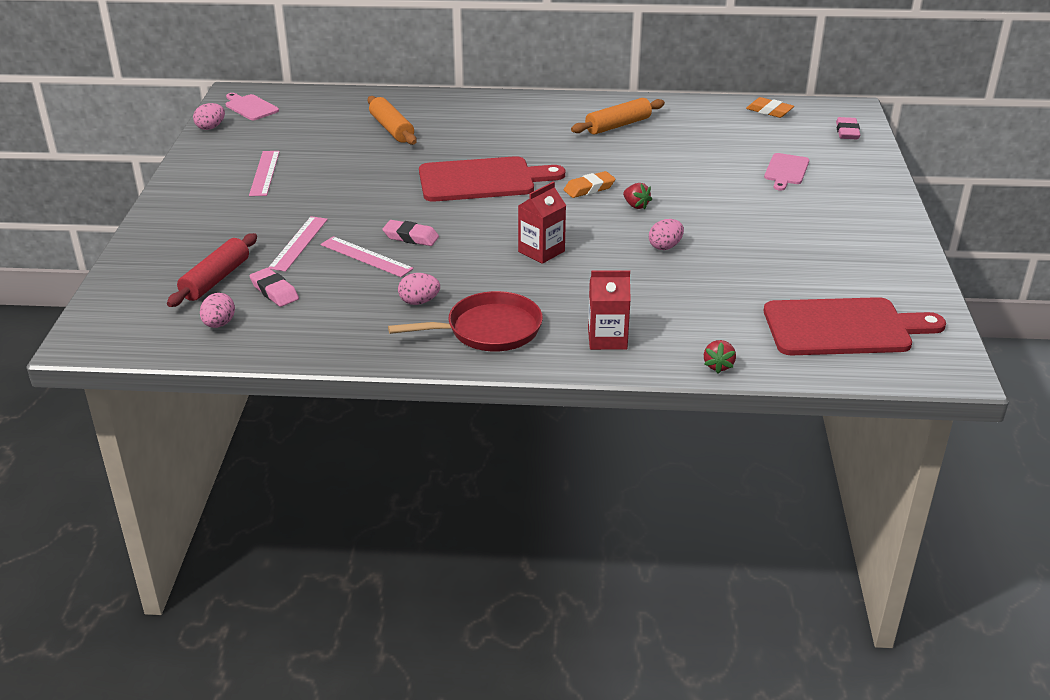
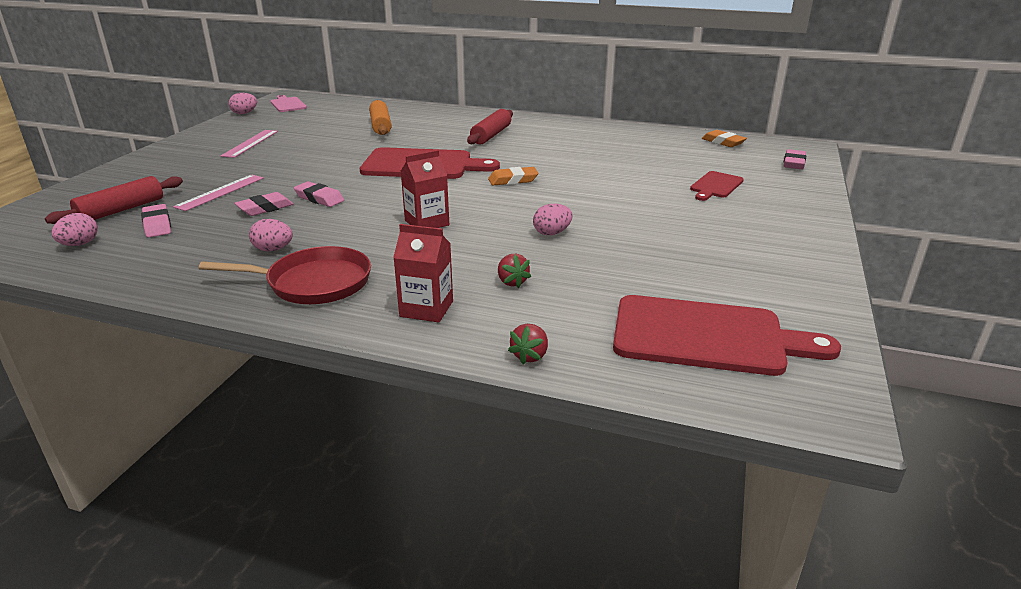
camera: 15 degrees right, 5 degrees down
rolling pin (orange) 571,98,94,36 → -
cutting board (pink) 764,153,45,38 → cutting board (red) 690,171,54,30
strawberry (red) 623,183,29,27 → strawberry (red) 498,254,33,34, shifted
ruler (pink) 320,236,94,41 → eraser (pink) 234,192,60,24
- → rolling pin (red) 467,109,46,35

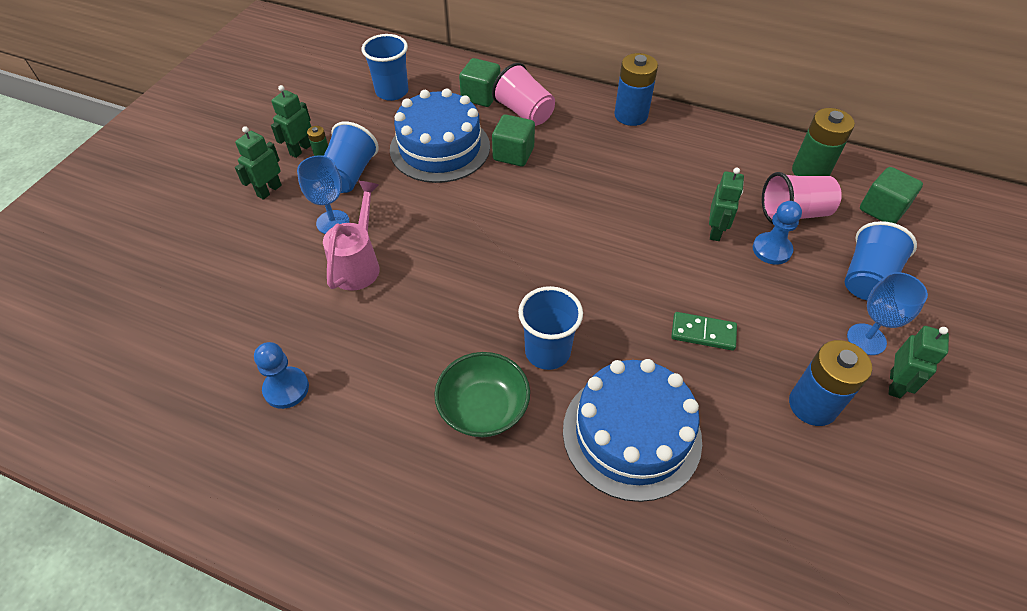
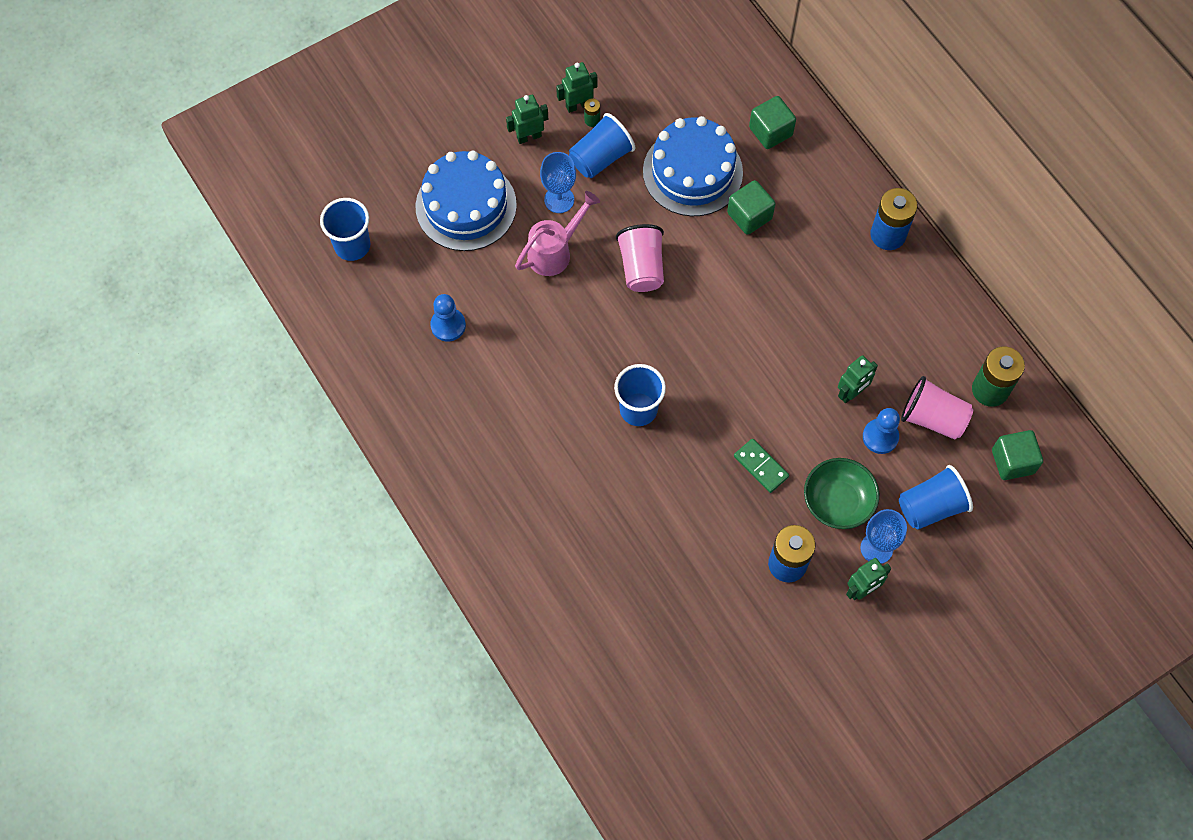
camera: 35 degrees right, 15 degrees up
cup (blue) 362,34,47,67 → cup (blue) 320,198,50,63, shifted
cup (pink) 492,63,63,63 → cup (pink) 616,224,48,68, shifted
bowl (green) 434,352,96,85 → bowl (green) 804,458,75,71, shifted
cake (blue) 563,359,139,143 → cake (blue) 415,151,102,100, shifted

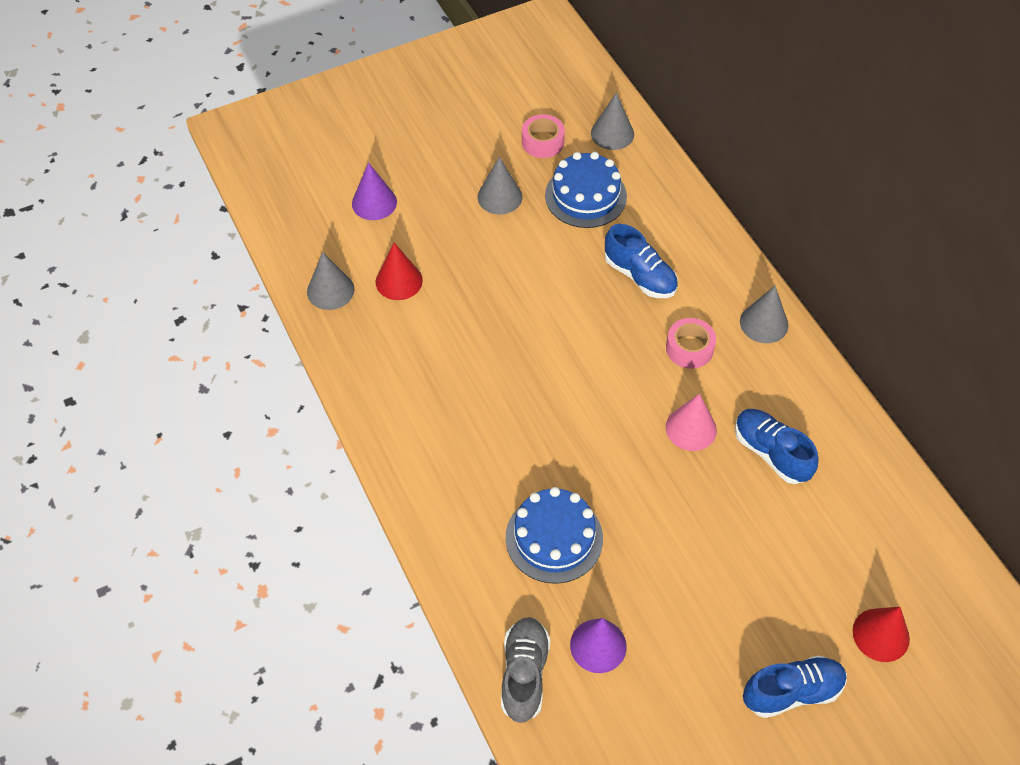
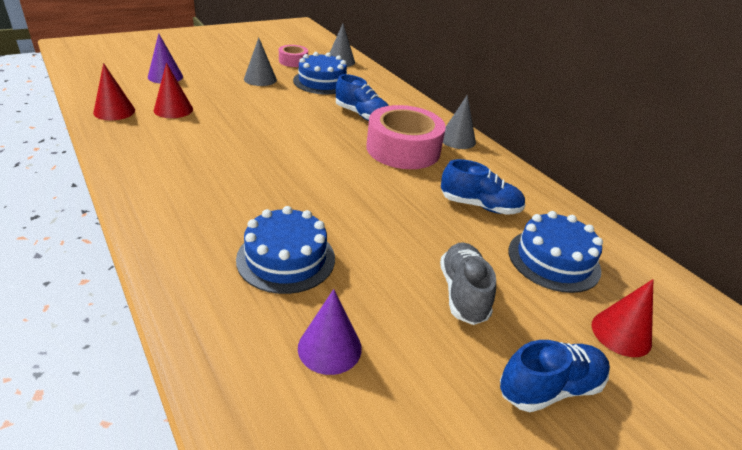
camera: 10 degrees left, 20 degrees down
cone (grey) 307,252,47,58 → cone (red) 93,63,42,57
tape (pink) 666,318,50,51 → tape (pink) 366,105,80,64, x1.96
cone (pink) 666,394,51,57 → -
shoe (blue) 735,409,84,75 → shoe (blue) 441,159,84,56, 150 degrees clockwise
shoe (grey) 501,617,50,106 → shoe (grey) 440,242,56,83, shifted
- → cake (blue) 508,211,95,82

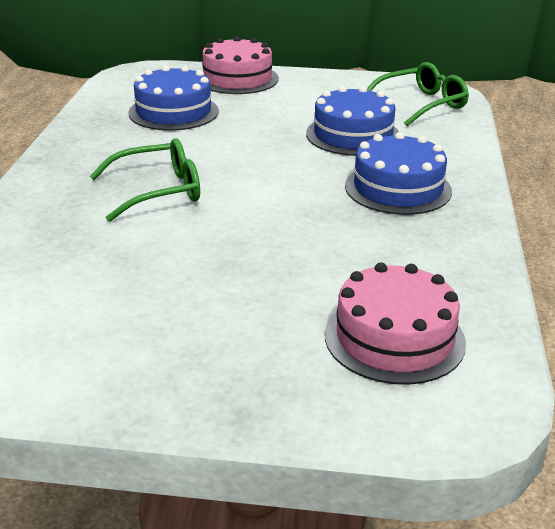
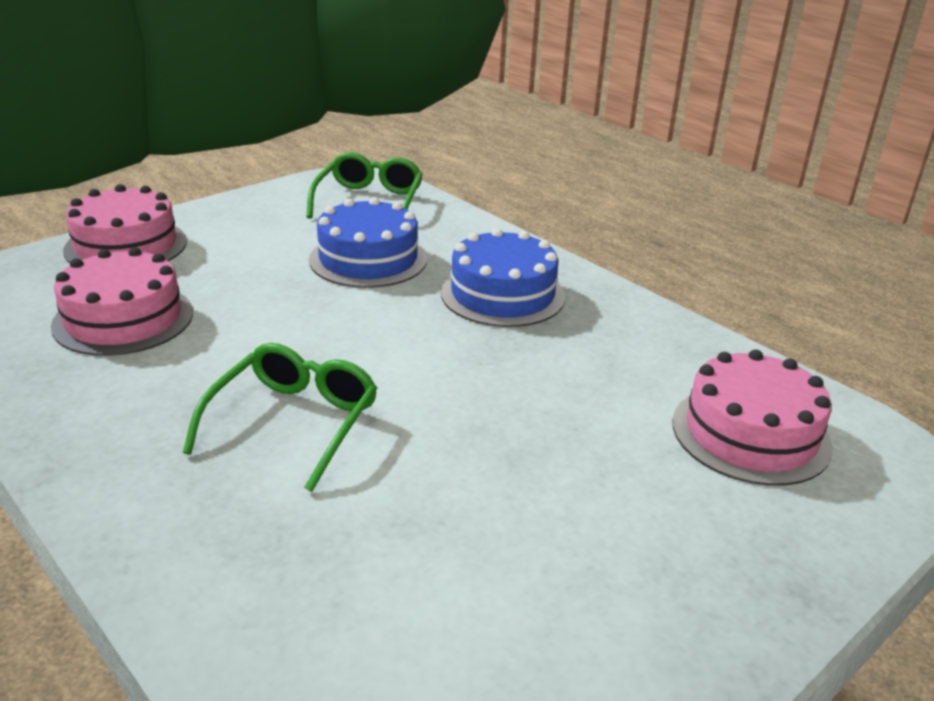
camera: 50 degrees left, 0 degrees up
cake (blue) 128,65,91,66 → cake (pink) 51,247,142,109

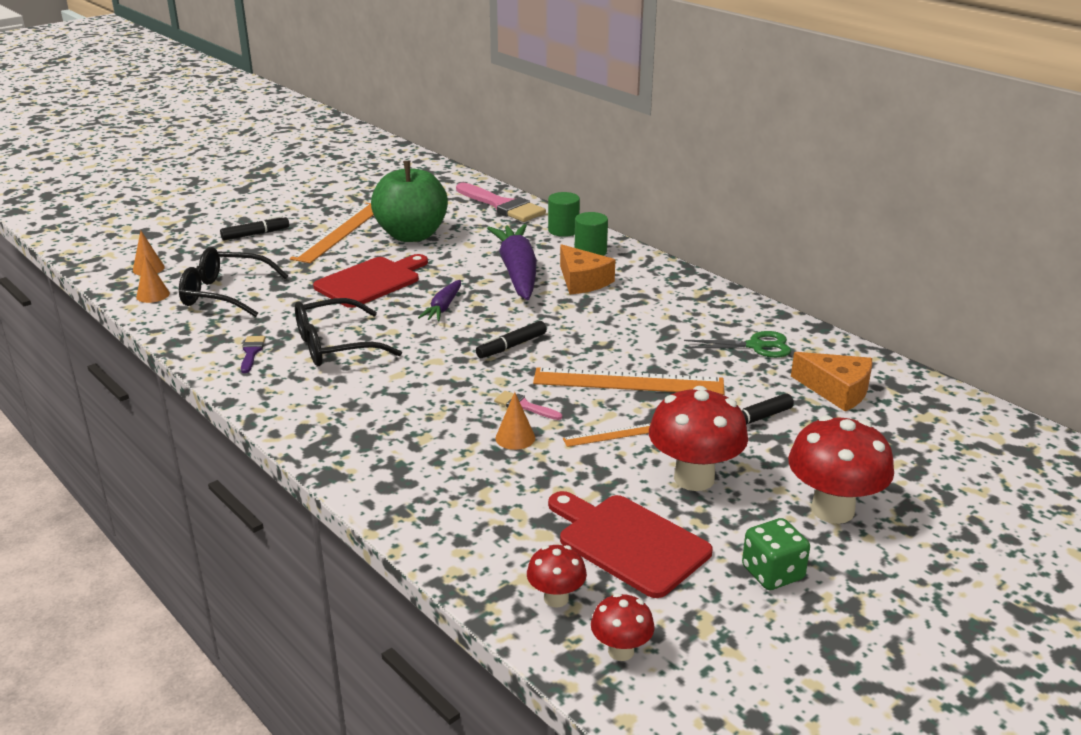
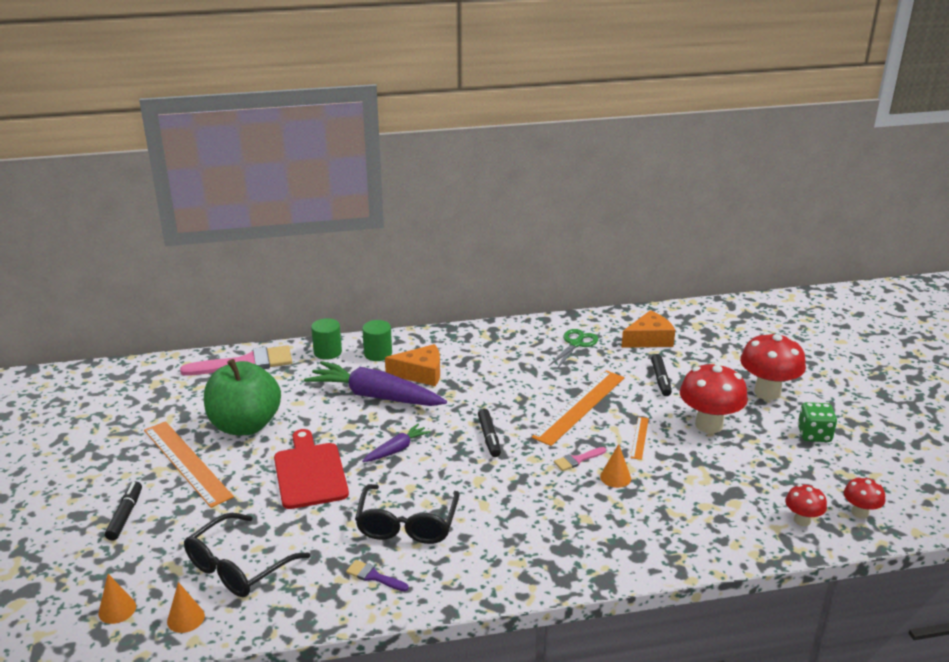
camera: 60 degrees left, 0 degrees up
carrot (purple) 418,280,43,41 → carrot (purple) 362,423,69,39, 90 degrees counterclockwise
cutting board (red) 548,491,165,107 → -

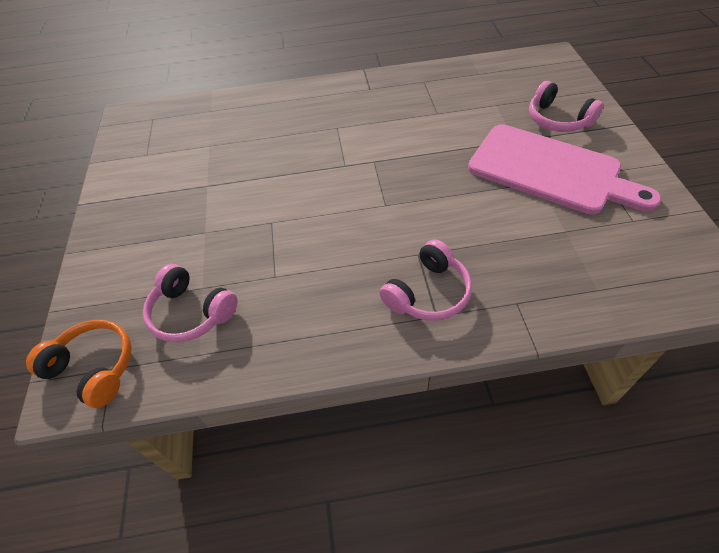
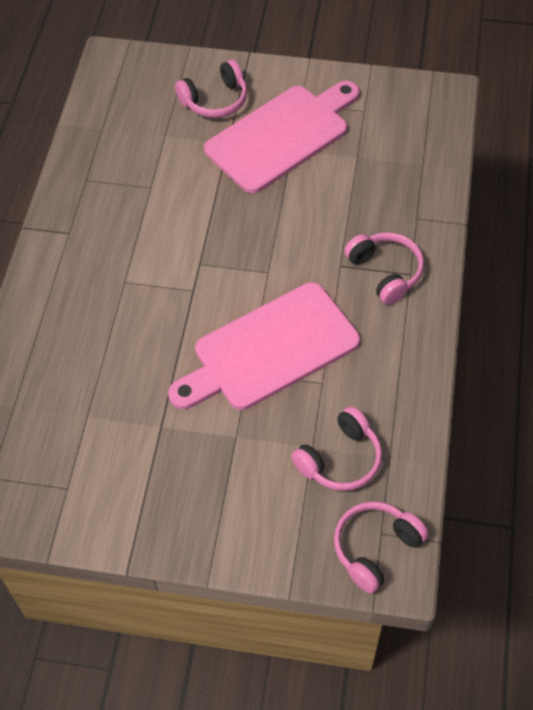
camera: 75 degrees left, 5 degrees up
headphones (orange) 26,320,106,88 → headphones (pink) 334,501,94,93
- → cutting board (pink) 168,282,192,128

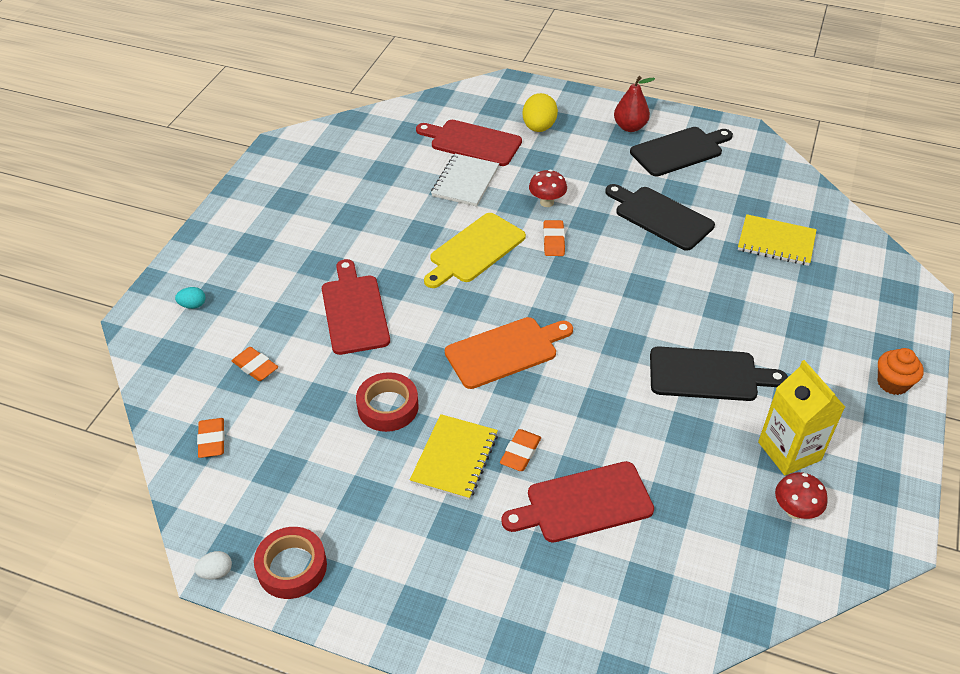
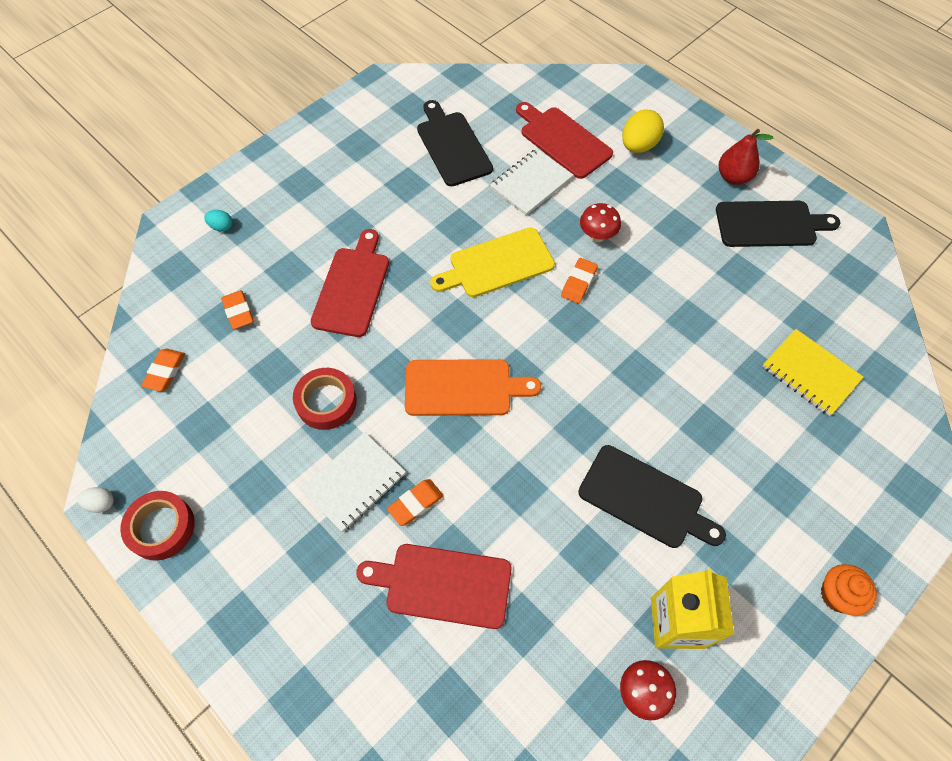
camera: 25 degrees right, 15 degrees up
cutting board (black) 605,184,110,67 → cutting board (black) 417,100,76,86, shifted
notebook (yellow) 410,414,88,86 → notebook (white) 300,432,106,100

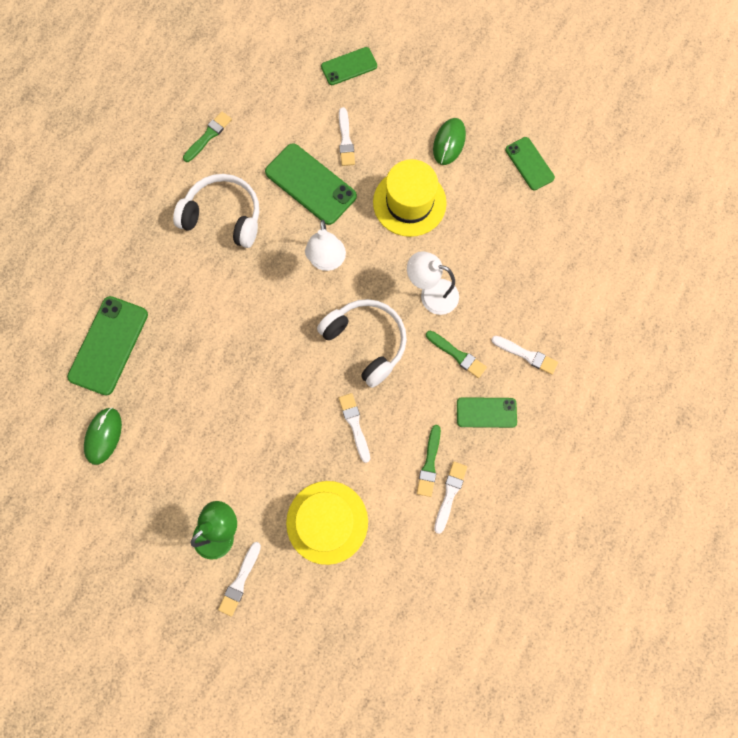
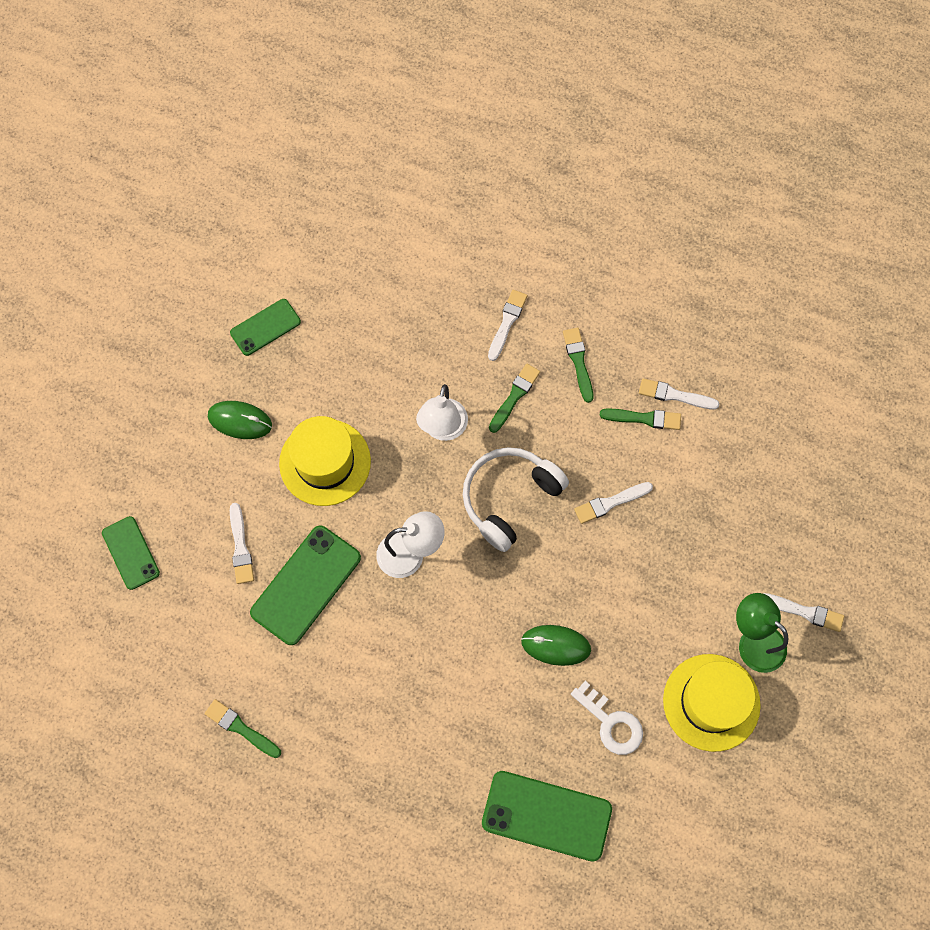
camera: 95 degrees left, 5 degrees down
brush (white) 339,107,16,59 → brush (white) 230,503,24,81, 90 degrees clockwise
headphones (white) 173,174,86,74 → -
phone (green) 457,397,60,31 → brush (green) 563,328,30,75
mouse (green) 84,408,38,57 → mouse (green) 521,625,70,41, shifted
hat (yellow) 286,481,82,84 → hat (yellow) 663,654,98,98, shifted
- → key (white) 571,681,72,74

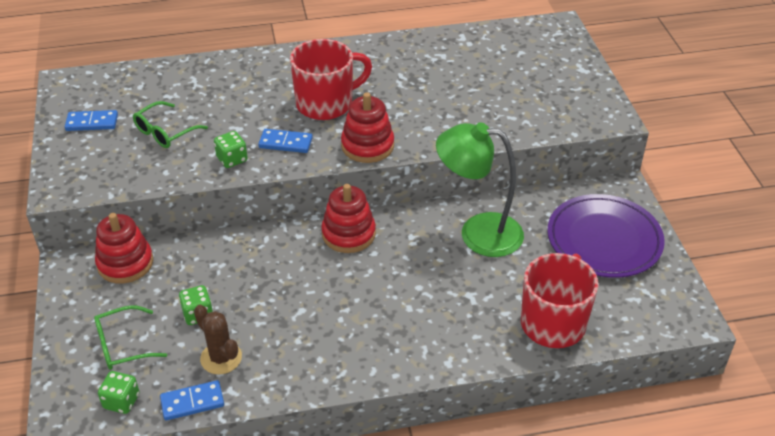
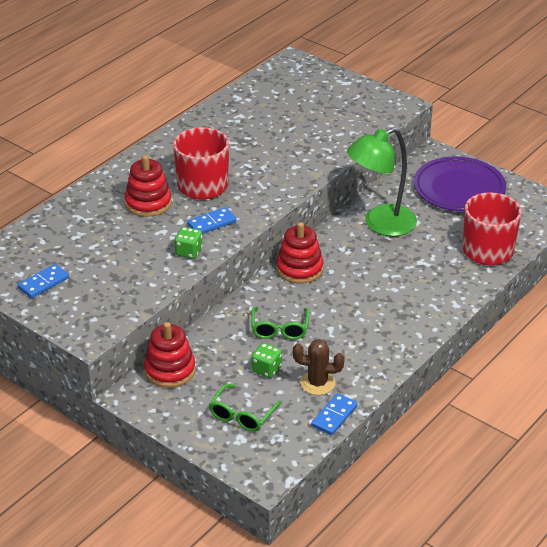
camera: 40 degrees left, 5 degrees down
stacking toy (red) 341,92,53,71 → stacking toy (red) 125,155,47,62, shifted
glasses (green) 133,101,75,47 → glasses (green) 251,307,58,33, shifted
dice (green) 98,371,42,43 → -

